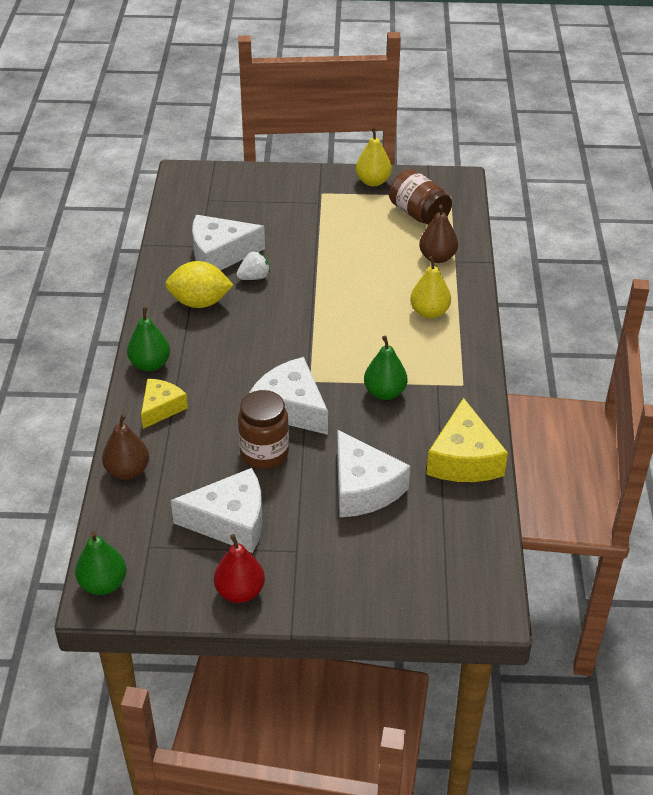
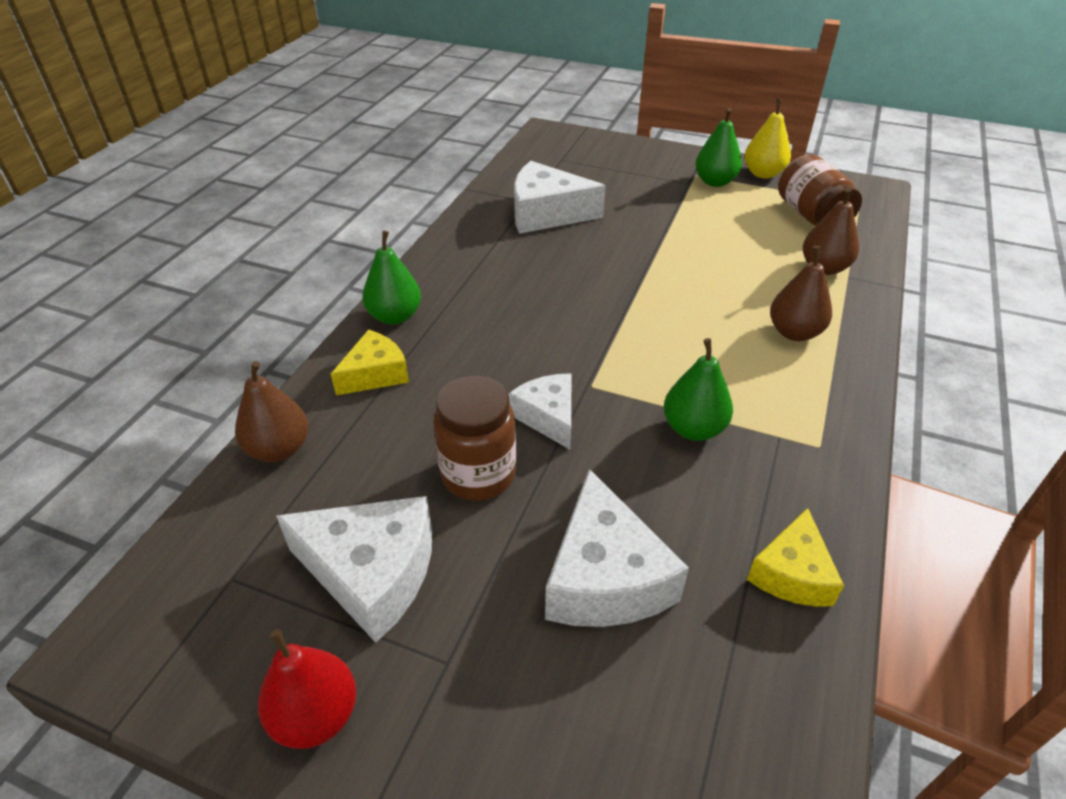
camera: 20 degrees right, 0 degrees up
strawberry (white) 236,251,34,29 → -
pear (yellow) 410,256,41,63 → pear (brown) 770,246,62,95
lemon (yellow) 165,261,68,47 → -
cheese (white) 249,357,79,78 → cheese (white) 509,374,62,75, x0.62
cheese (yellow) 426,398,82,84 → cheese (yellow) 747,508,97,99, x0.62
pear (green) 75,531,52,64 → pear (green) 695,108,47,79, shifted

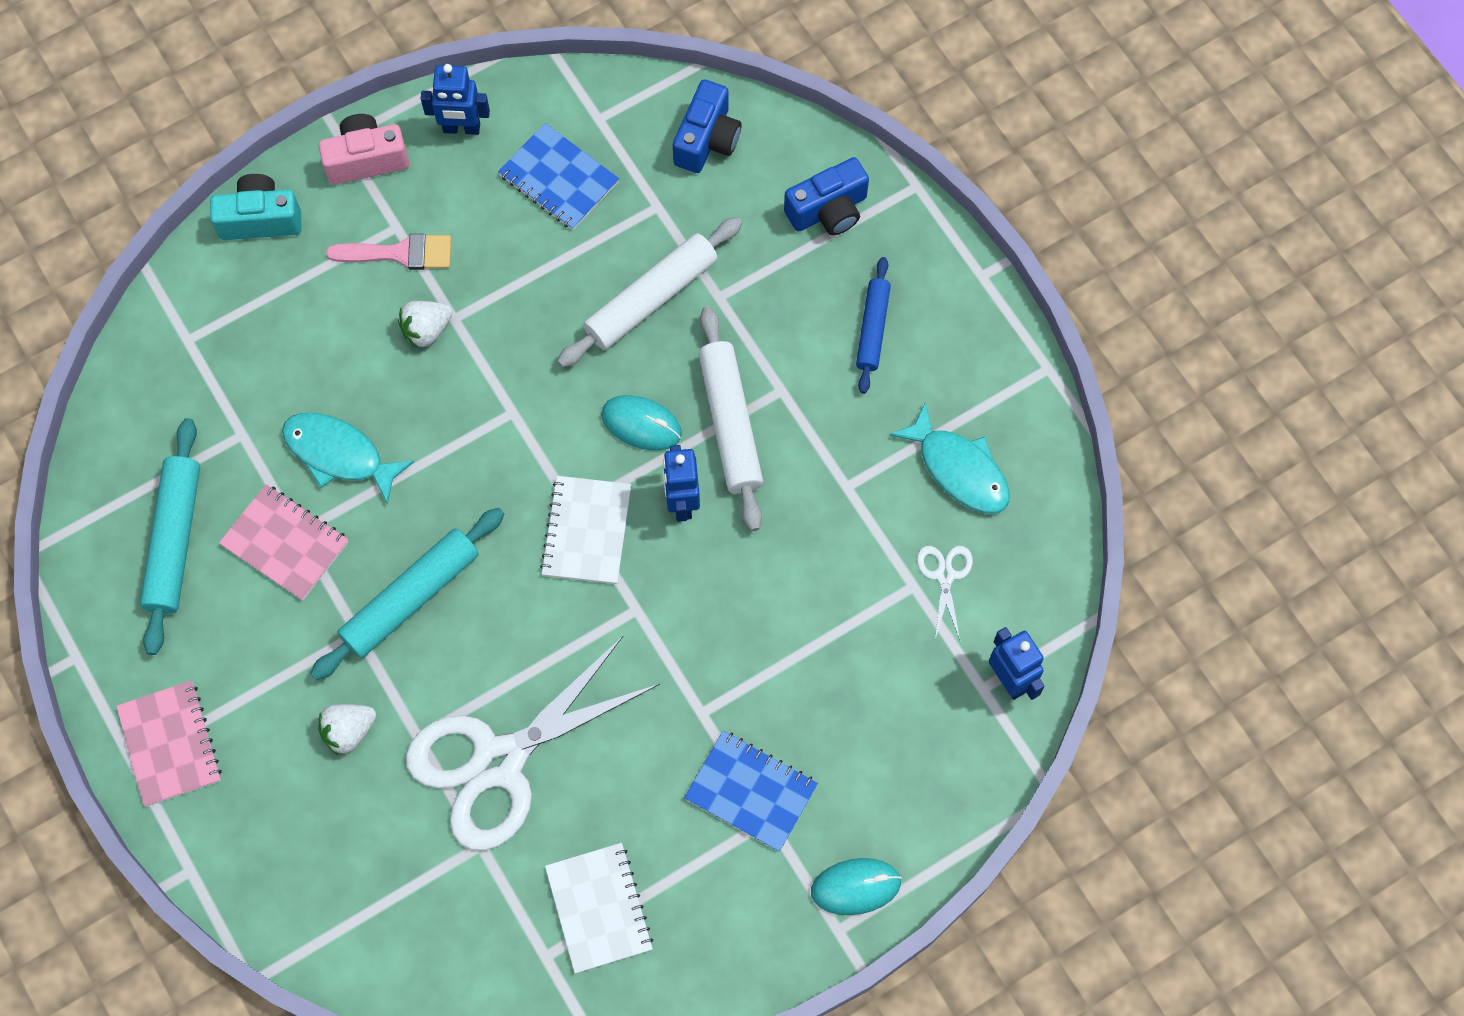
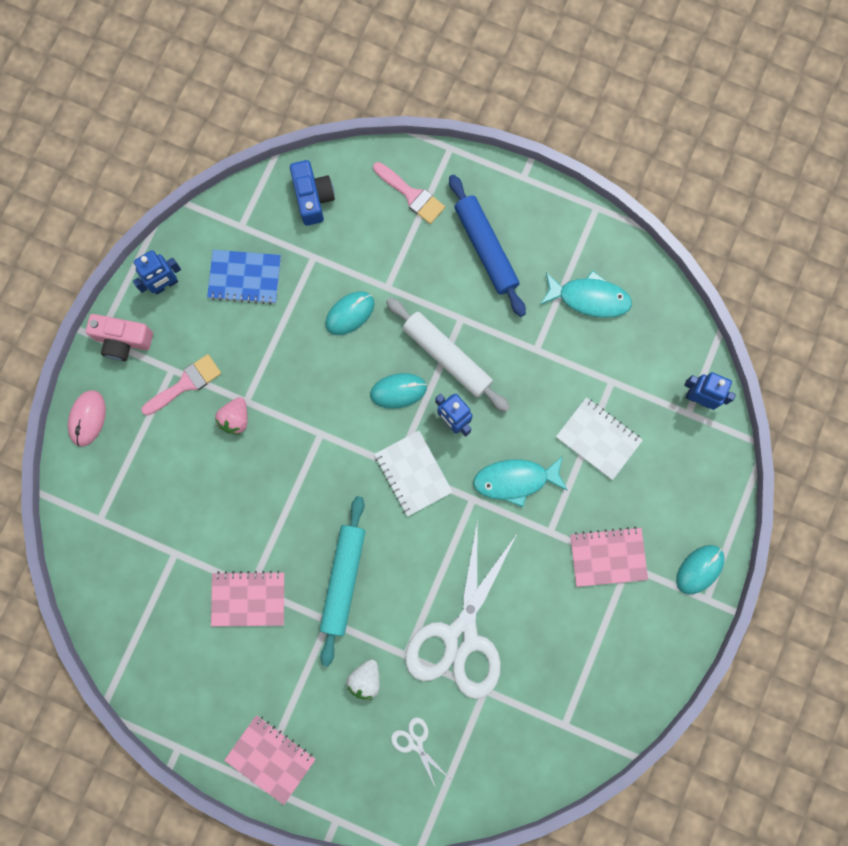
camera: 35 degrees left, 10 degrees up
camera (pink) 319,114,90,71 → camera (pink) 86,314,67,47, 120 degrees counterclockwise
camera (blue) 784,157,85,79 → brush (pink) 373,162,72,62
camera (turquoise) 210,174,92,66 → mouse (pink) 68,391,38,56
rolling pin (white) 557,217,185,150 → mouse (turquoise) 325,291,50,44
rolling pin (blue) 856,257,35,137 → rolling pin (blue) 449,174,77,143, x1.60
strawberry (white) 398,301,54,48 → strawberry (pink) 215,397,33,38
fish (turquoise) 282,413,132,91 → fish (turquoise) 473,456,95,51, shifted
rolling pin (turquoise) 140,418,60,237 → -
scissors (white) 917,546,56,94 → scissors (white) 391,717,58,72, shifted
notebook (blue) 684,731,134,121 → notebook (pink) 570,527,78,60
notebook (white) 545,843,108,130 → notebook (white) 556,397,87,83, shifted

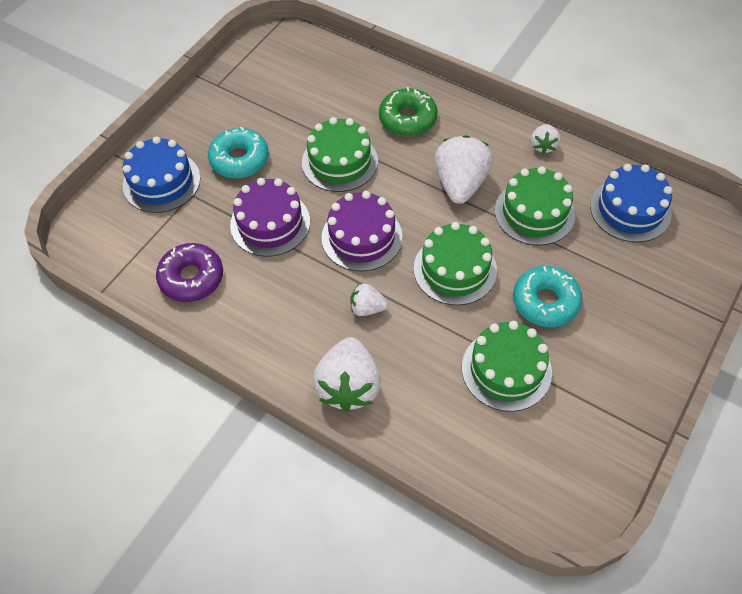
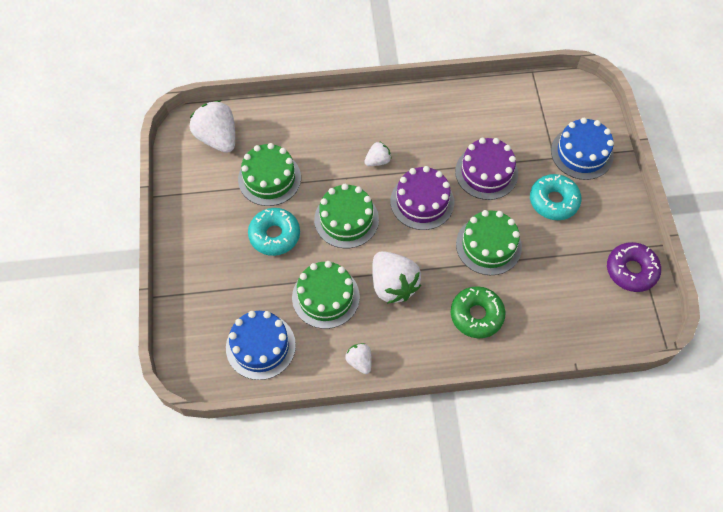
camera: 140 degrees right, 5 degrees up
donut (purple) 156,243,67,59 → donut (purple) 607,242,54,50, shifted
strawberry (white) 313,337,68,75 → strawberry (white) 190,101,45,52, shifted

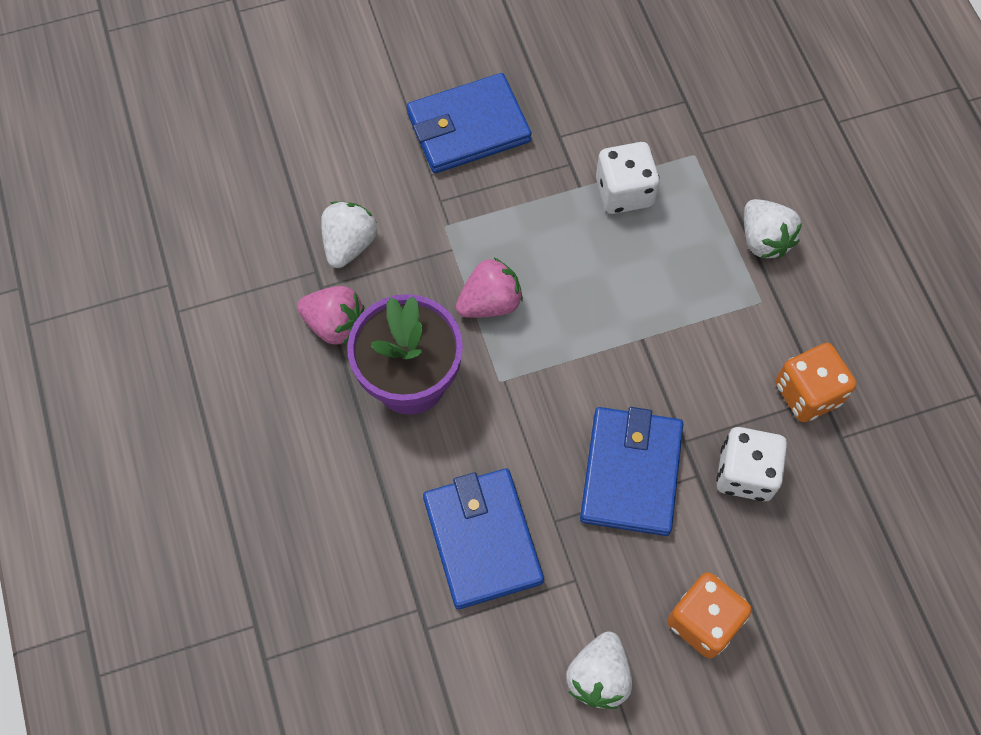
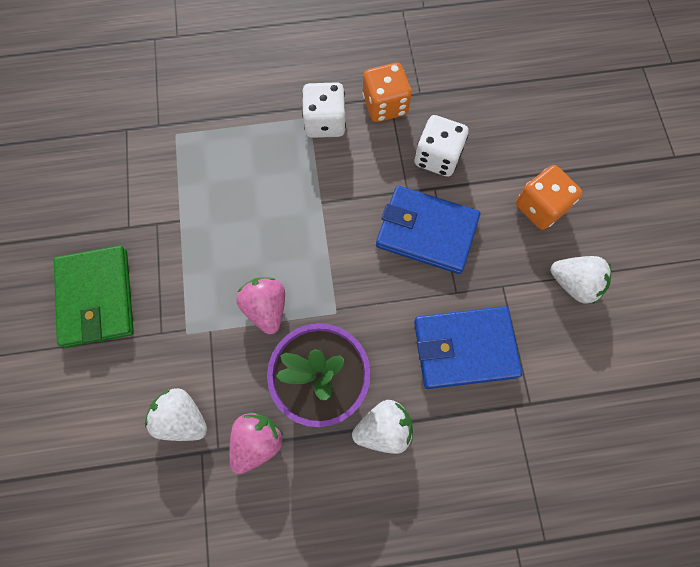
camera: 80 degrees left, 5 degrees up
wallet (blue) 406,73,126,100 → wallet (green) 54,246,80,102
dice (white) 596,142,64,72 → dice (white) 302,82,44,56, shifted
strawberry (white) 744,199,58,59 → strawberry (white) 352,400,61,54, shifted

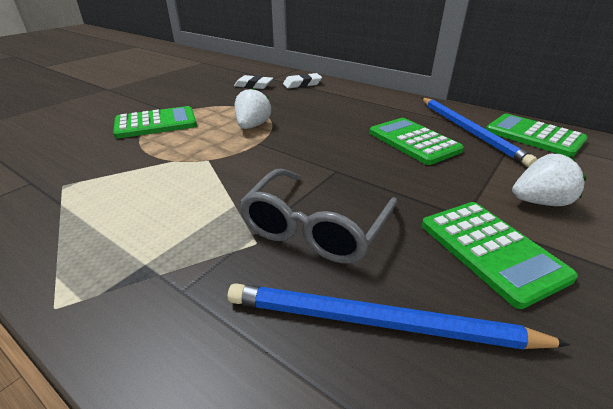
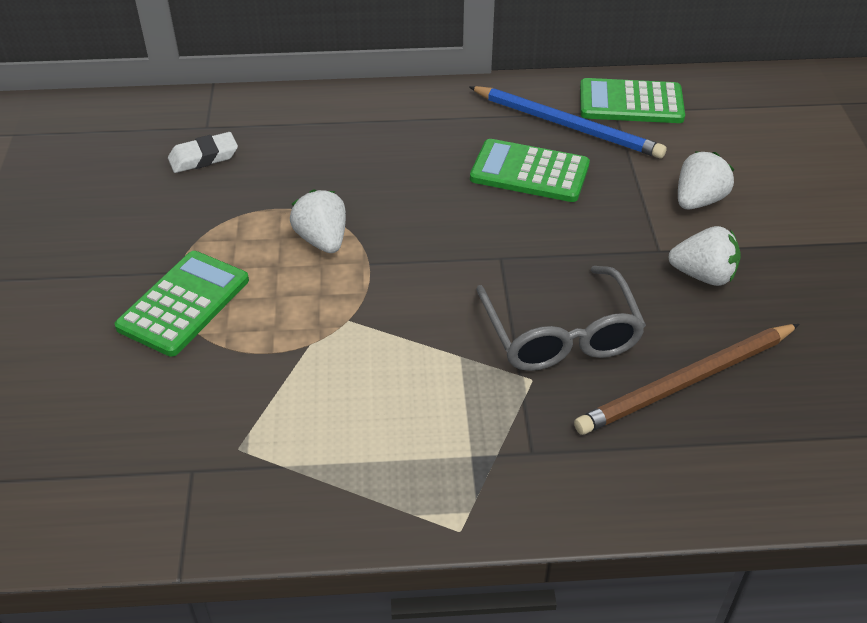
camera: 40 degrees left, 10 degrees up
eraser (white) 283,73,39,16 → -
calculator (green) 422,202,156,107 → strawberry (white) 668,226,73,60
pencil (blue) 228,283,343,67 → pencil (brown) 574,324,225,111

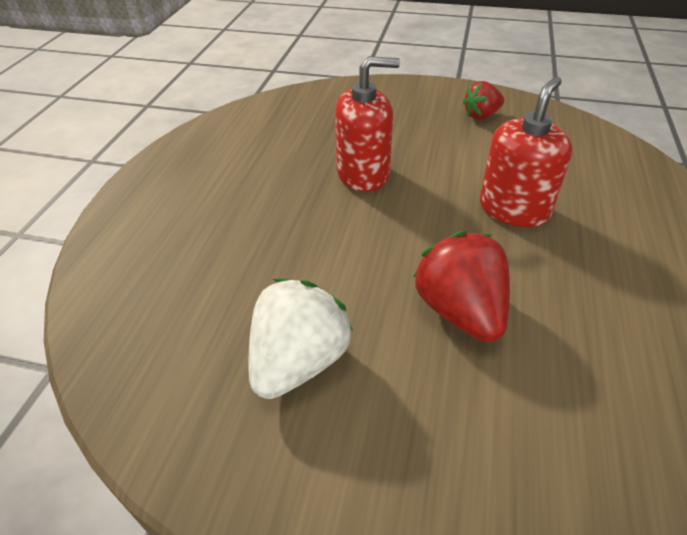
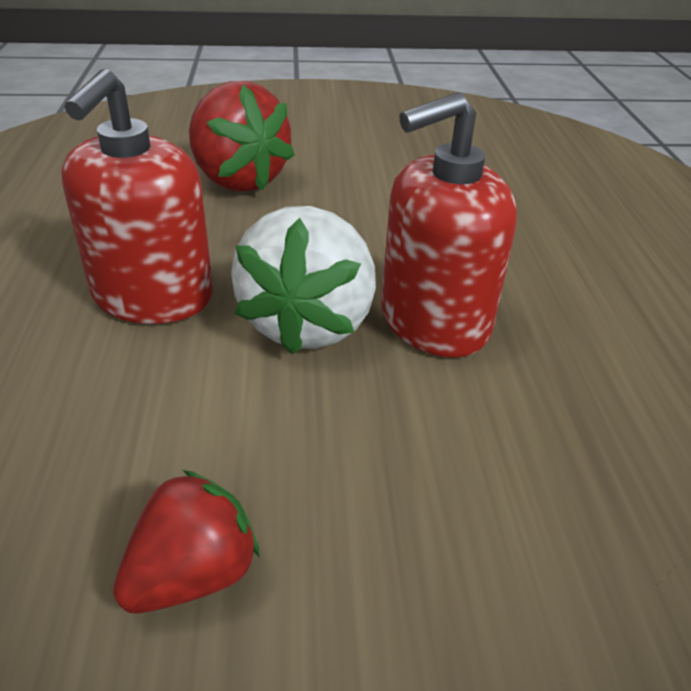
camera: 160 degrees right, 5 degrees down
strawberry (white) 249,279,104,120 → strawberry (white) 231,206,145,149, shifted

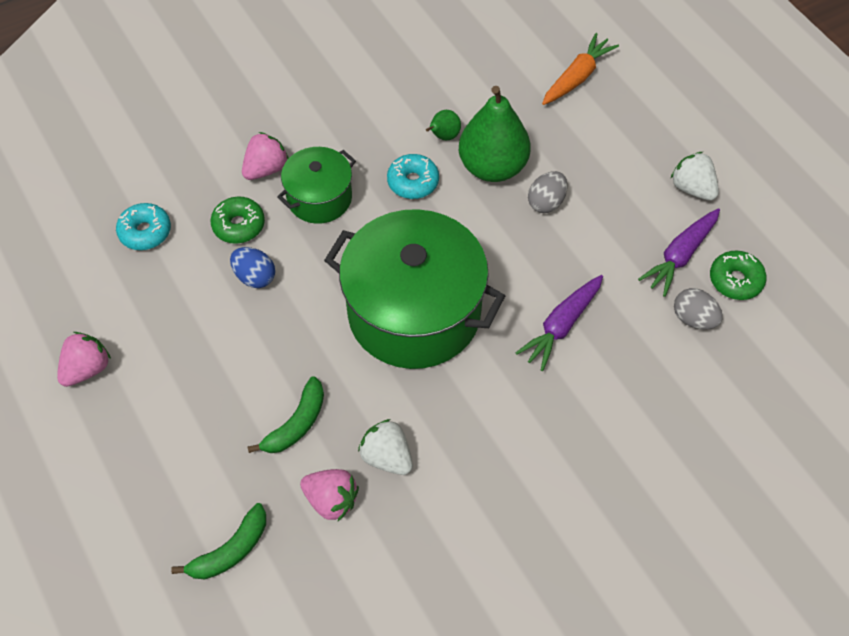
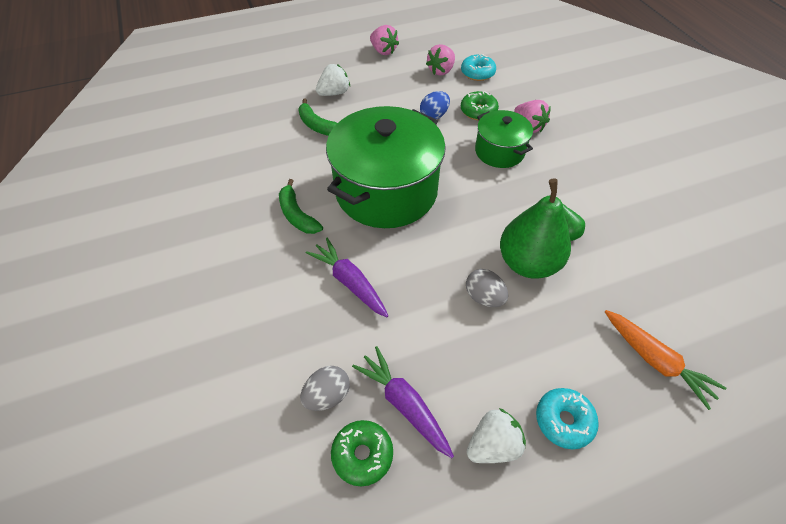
camera: 100 degrees right, 5 degrees down
donut (turquoise) 387,154,52,45 → donut (turquoise) 536,388,63,61, shifted
strawberry (white) 358,419,55,56 → strawberry (white) 316,64,34,32, shifted
strawberry (pink) 300,469,59,52 → strawberry (pink) 426,44,29,32, shifted
banana (green) 171,503,95,76 → banana (green) 279,179,44,55, shifted

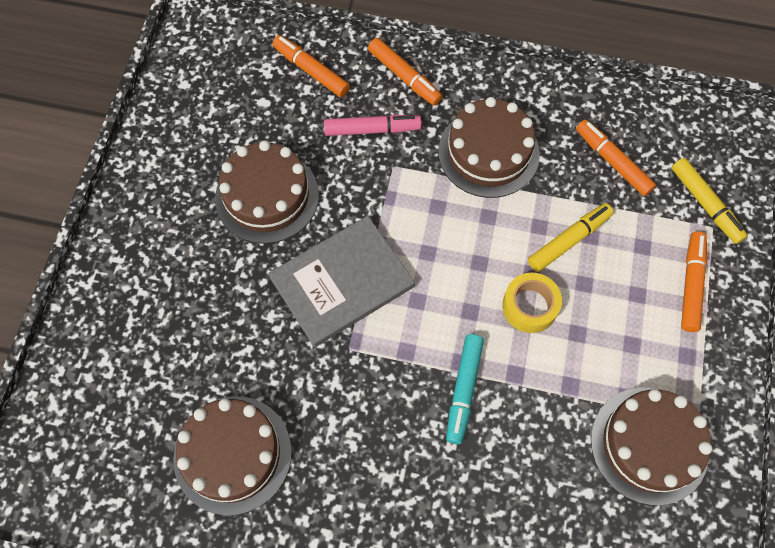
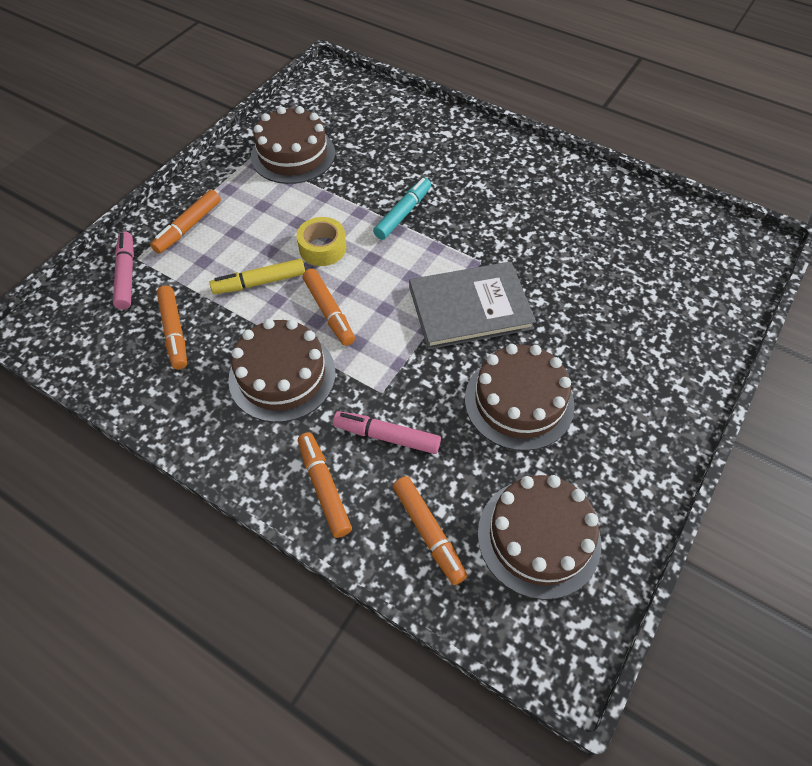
camera: 160 degrees left, 10 degrees down
marker (yellow) 672,158,76,86 → marker (pink) 113,232,21,78
cake (brown) 173,396,119,119 → cake (brown) 478,475,123,125, shifted
- → marker (orange) 303,269,52,77

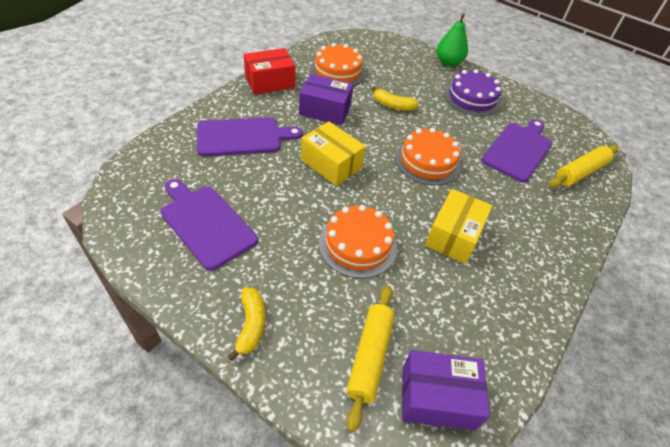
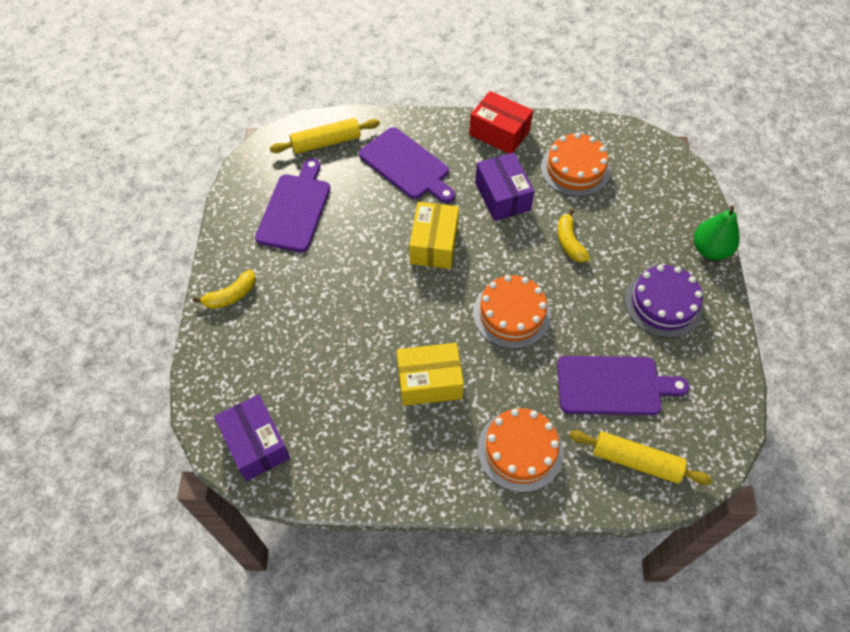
camera: 60 degrees right, 10 degrees up
cake (orange) 319,205,78,73 → cake (orange) 478,408,86,84, shifted
rolling pin (yellow) 346,285,49,147 → rolling pin (yellow) 270,118,110,36, shifted

